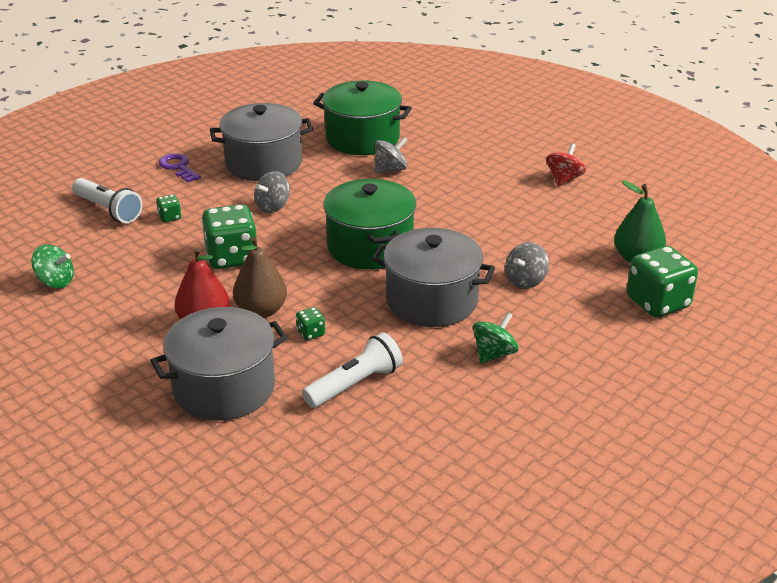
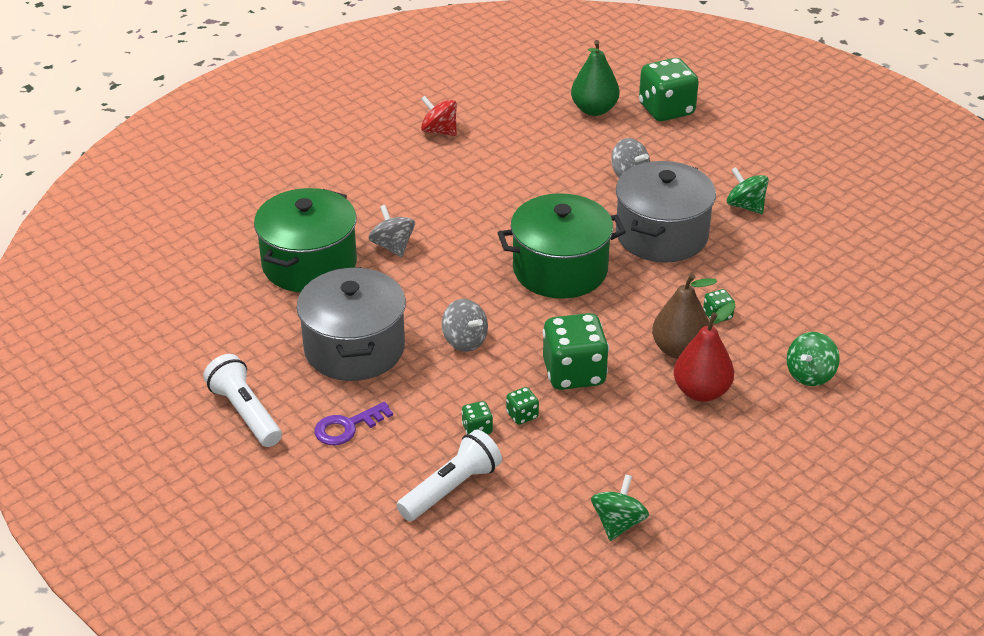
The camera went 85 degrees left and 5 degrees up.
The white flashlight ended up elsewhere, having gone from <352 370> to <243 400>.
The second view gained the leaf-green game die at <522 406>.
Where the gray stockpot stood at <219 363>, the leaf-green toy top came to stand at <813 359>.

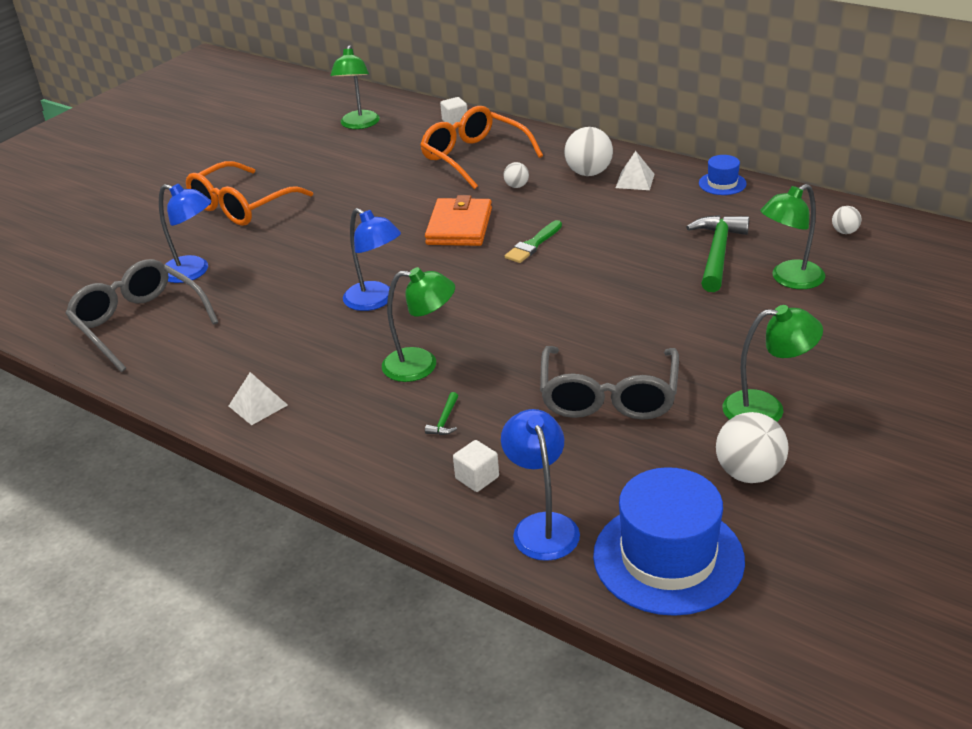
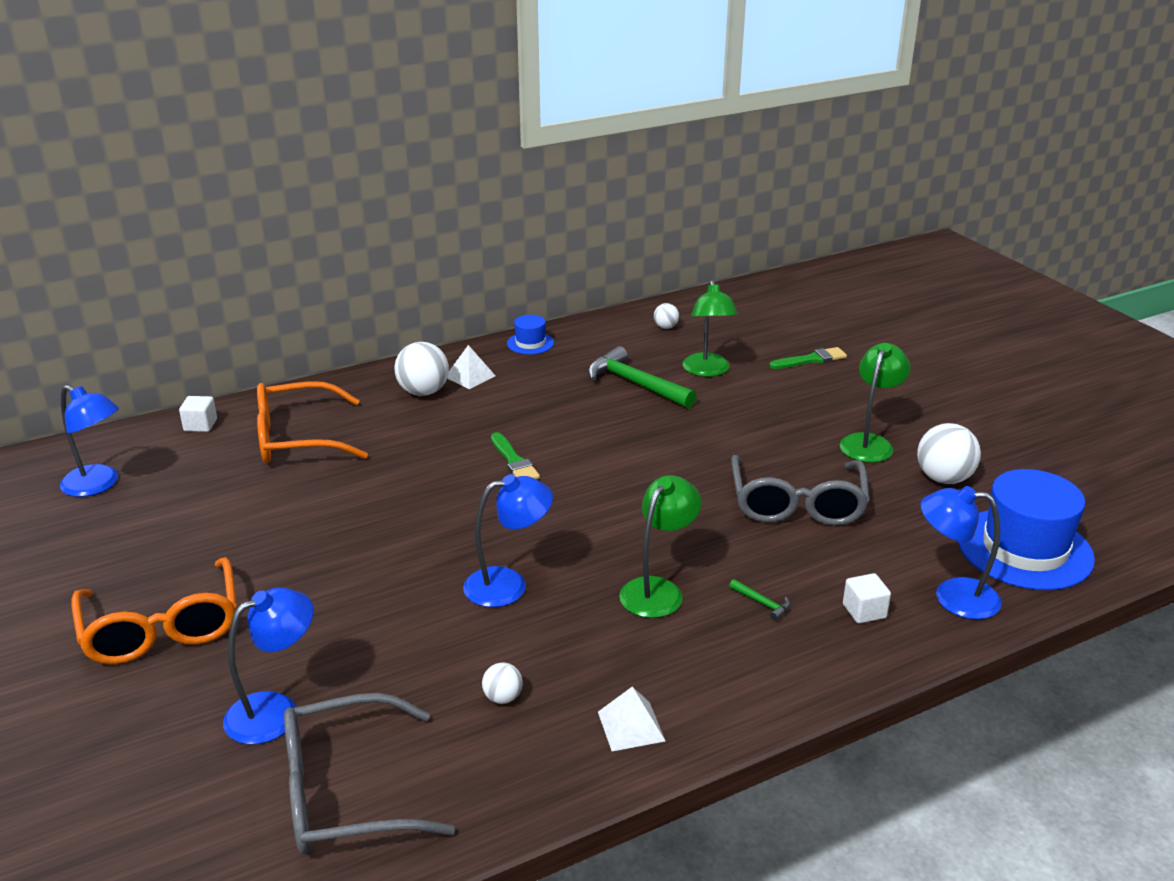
The camera went 65 degrees left and 5 degrees down.
What was the leaf-green desk lamp at <355 87> turned into the cobalt desk lamp at <89 441>.
The white ball ended up elsewhere, having gone from <516 175> to <502 683>.
The gray glasses at <609 383> ended up facing another way, 60 degrees clockwise from before.
The second view gained the leaf-green brush at <808 358>.
The second view lost the orange-coloured card wallet at <458 220>.

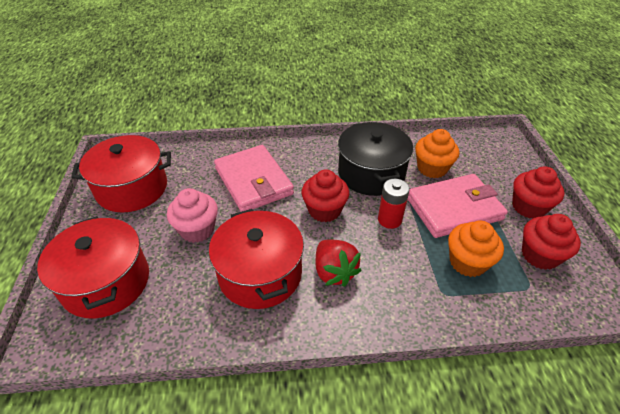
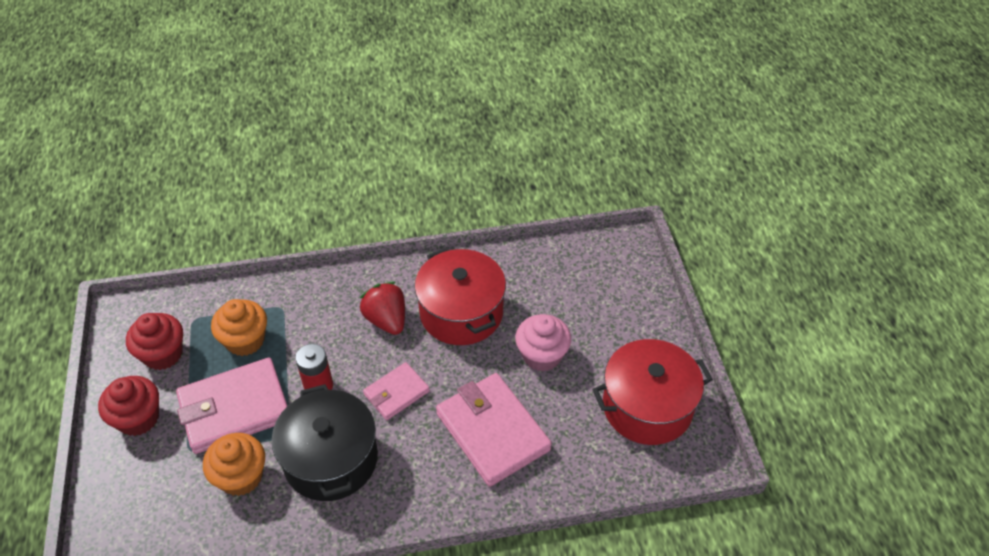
The camera went 175 degrees right and 5 degrees up.
Where the crimson muffin stood at <325 195>, the rose-pink card wallet came to stand at <396 391>.
The second view lost the crimson stockpot at <93 267>.

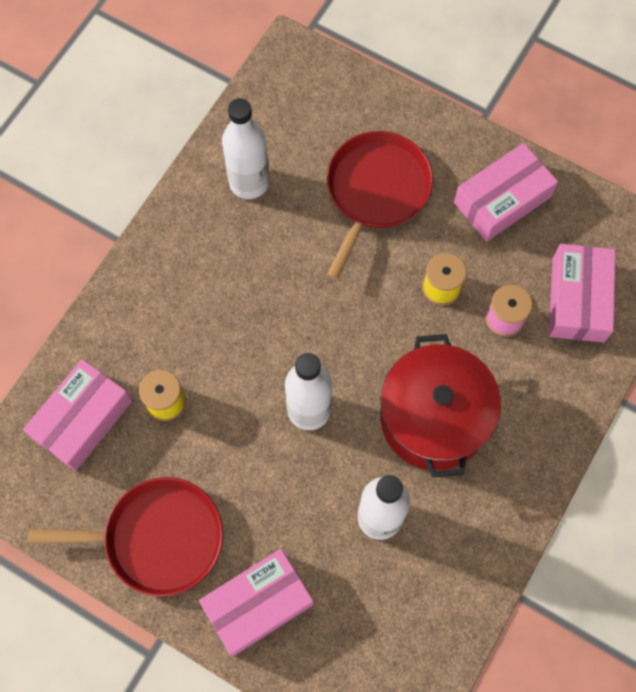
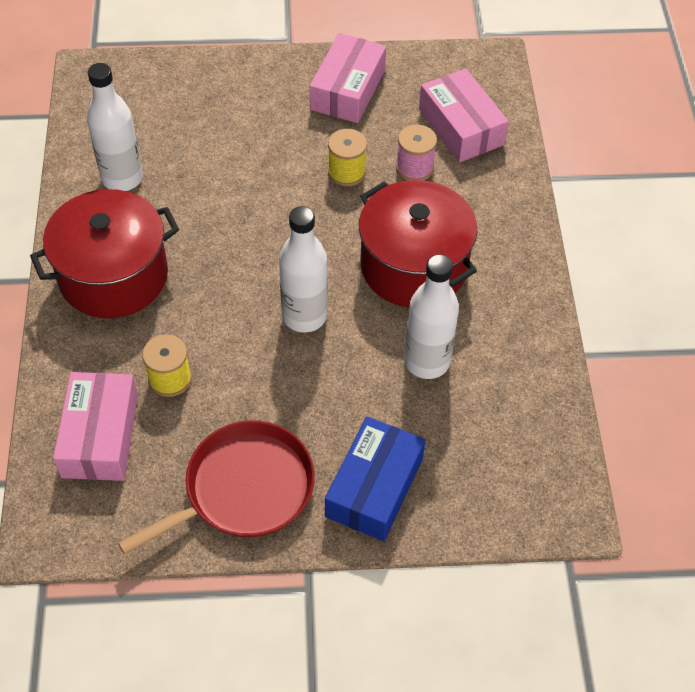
The camera went 35 degrees left and 15 degrees down.
The second view gained the crimson stockpot at <104 253>.
What was the rose-pink package at <256 602> turned into the cobalt package at <375 478>.
The second view lost the crimson frying pan at <380 205>.

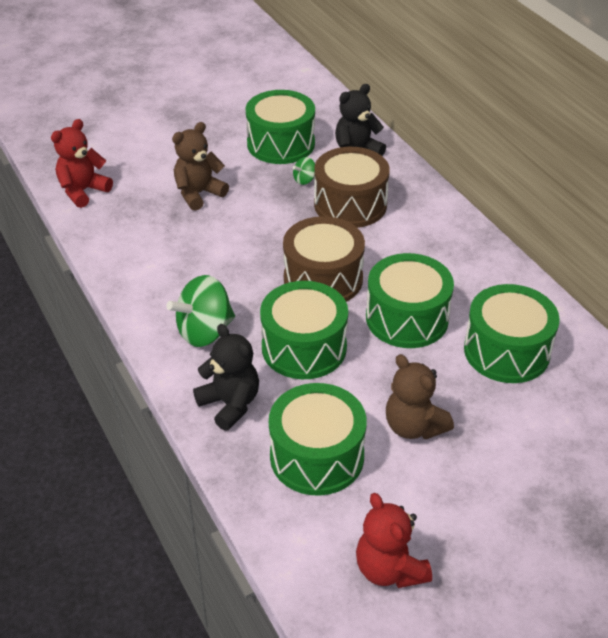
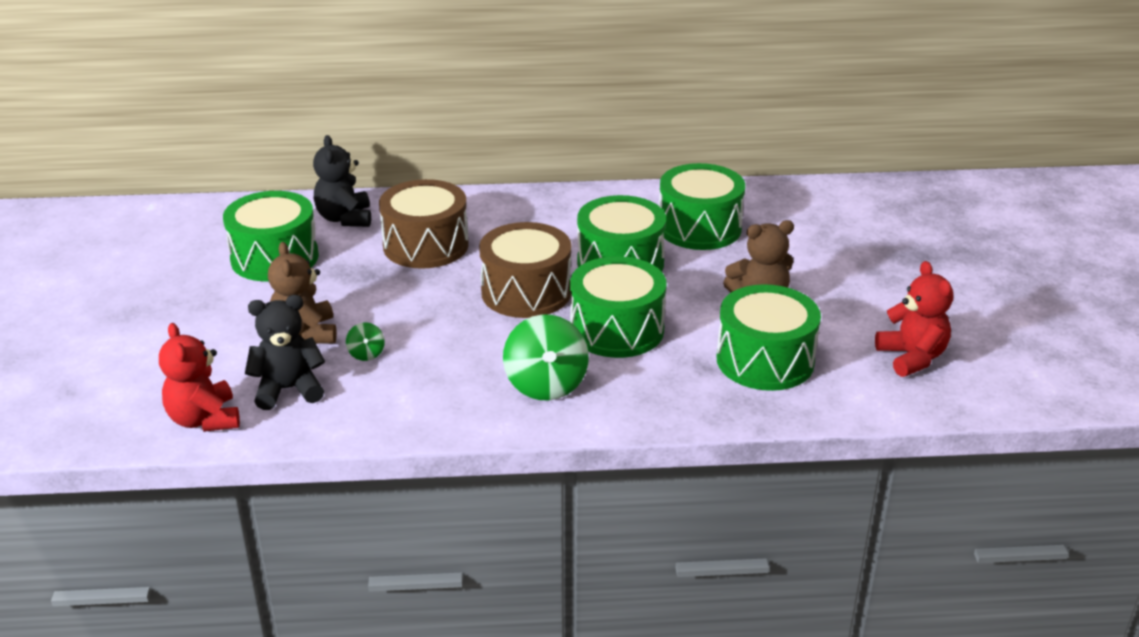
The camera went 65 degrees left and 10 degrees down.
The jet-black teddy bear ended up elsewhere, having gone from <226 377> to <285 352>.
The leaf-green toy top ended up elsewhere, having gone from <304 171> to <365 342>.
The crimson teddy bear at <394 540> ended up facing another way, 105 degrees counterclockwise from before.

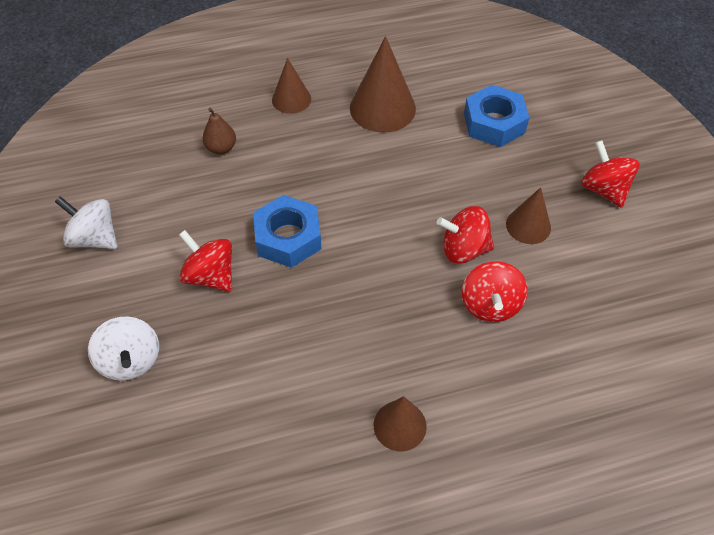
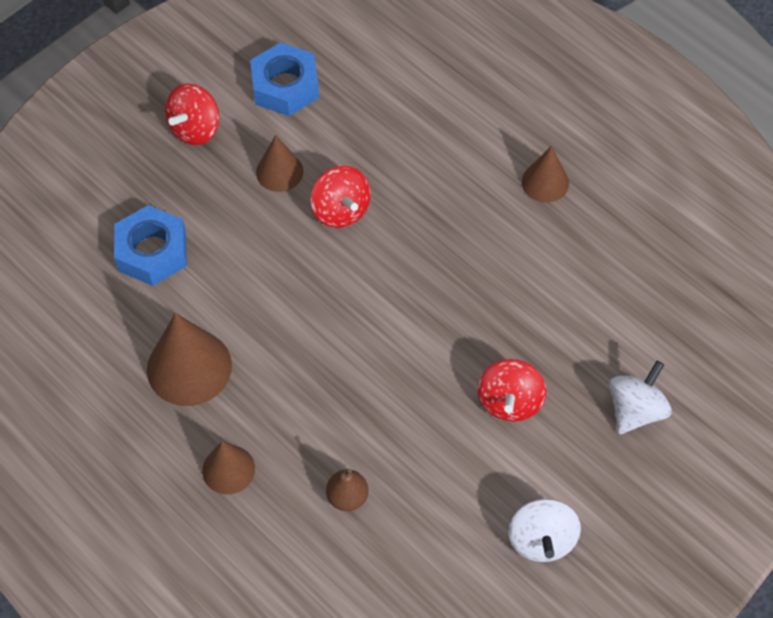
The camera went 120 degrees left and 5 degrees up.
The cobalt nut ended up elsewhere, having gone from <287 231> to <284 79>.
The second view lost the crimson toy top at <495 291>.

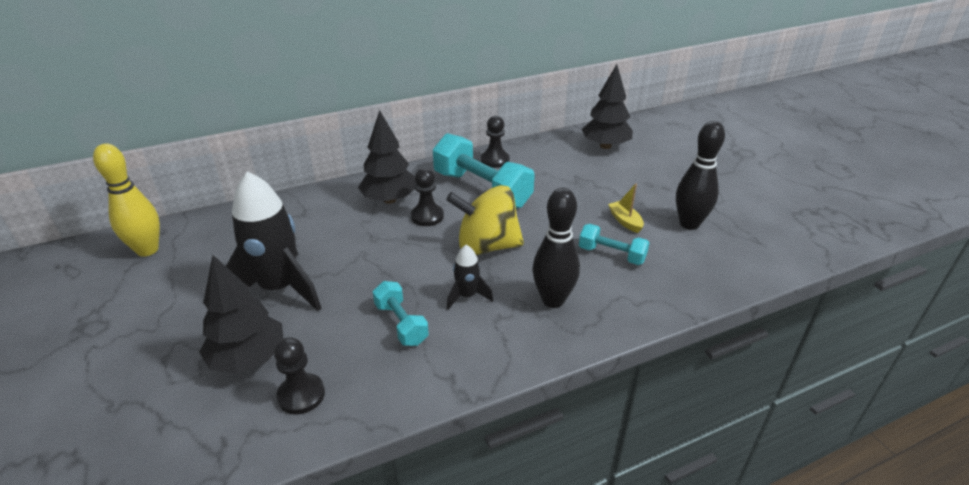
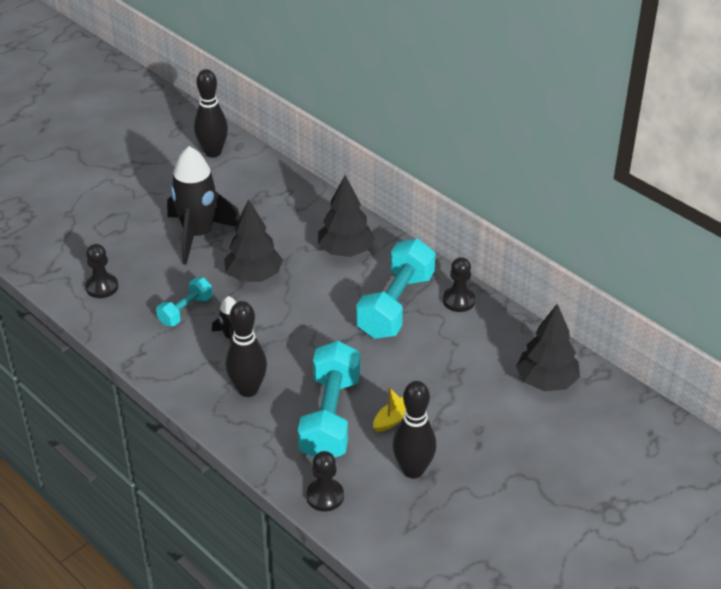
The camera went 70 degrees right and 5 degrees up.
What was the yellow bowling pin at <126 200> turned into the jet-black bowling pin at <211 113>.
The jet-black tree ended up elsewhere, having gone from <241 314> to <253 240>.
The size of the turquoise dumbbell at <614 244> changed by a factor of 1.88.
The jet-black pawn ended up elsewhere, having gone from <427 197> to <325 481>.
The second view lost the yellow toy top at <485 220>.

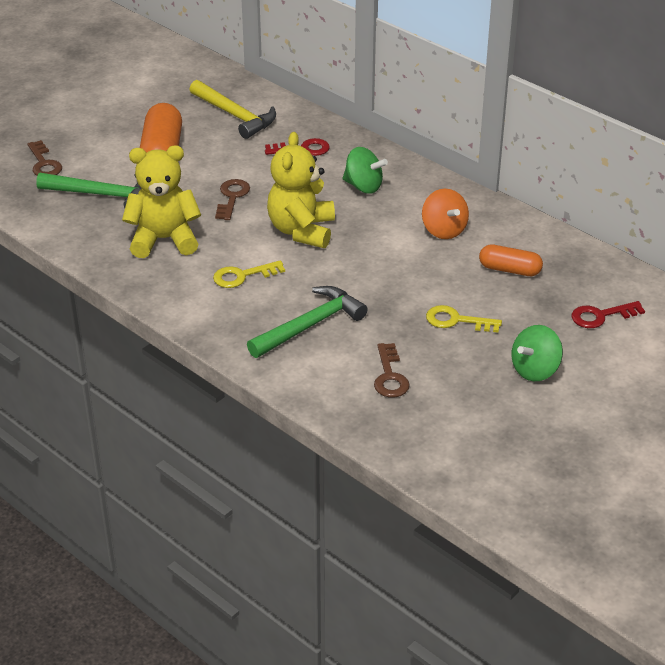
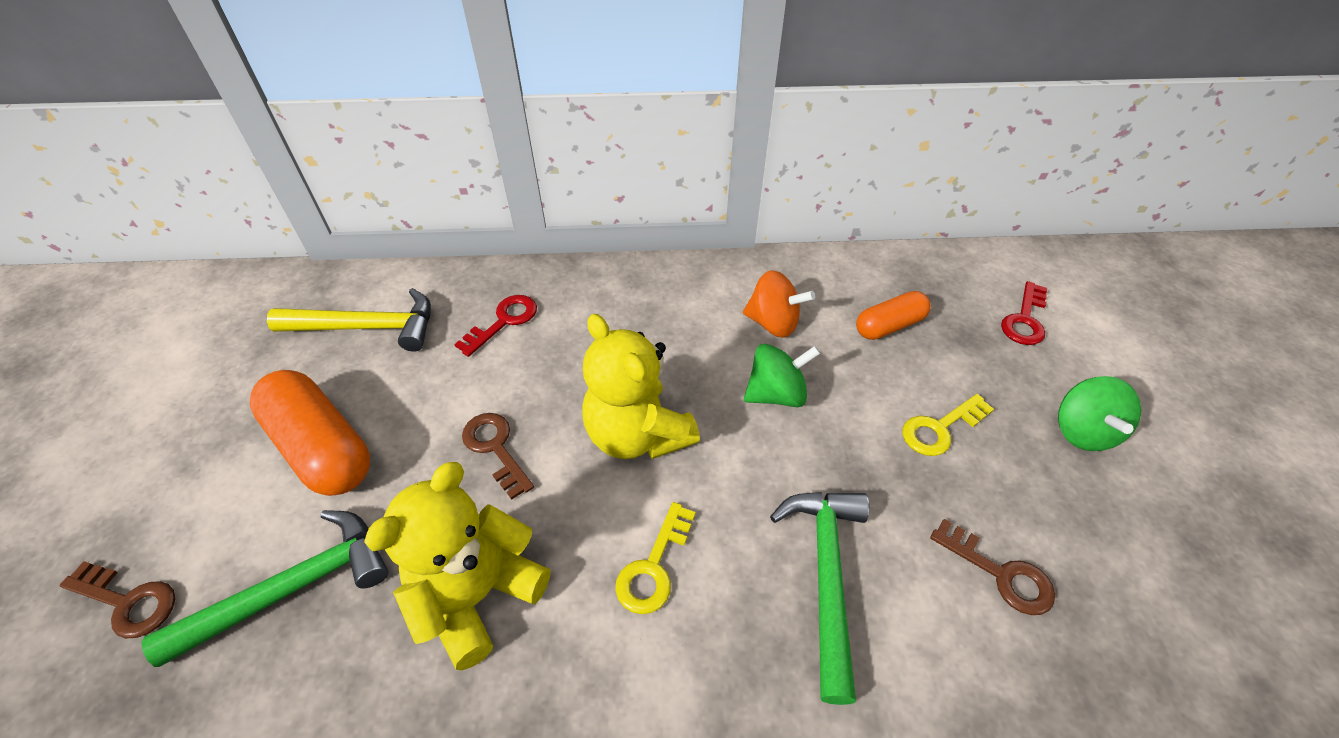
The camera went 45 degrees left and 10 degrees up.
The leaf-green toy top ended up elsewhere, having gone from <365 170> to <782 375>.

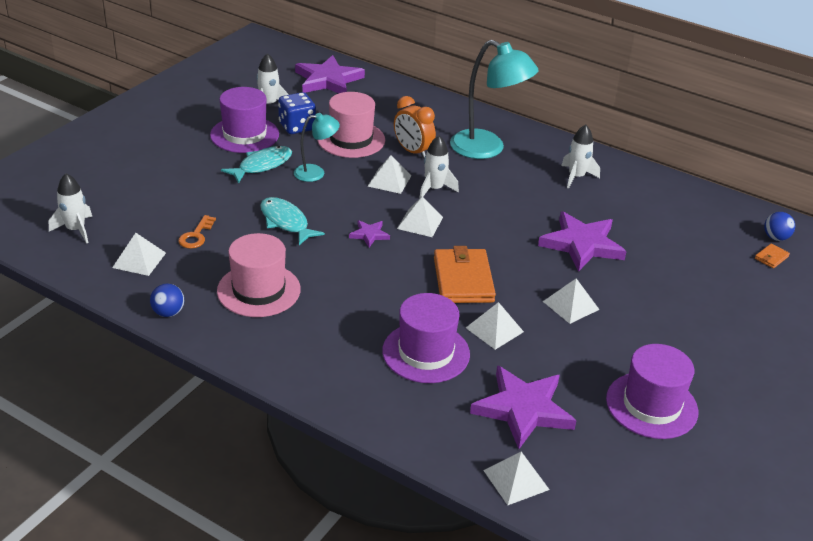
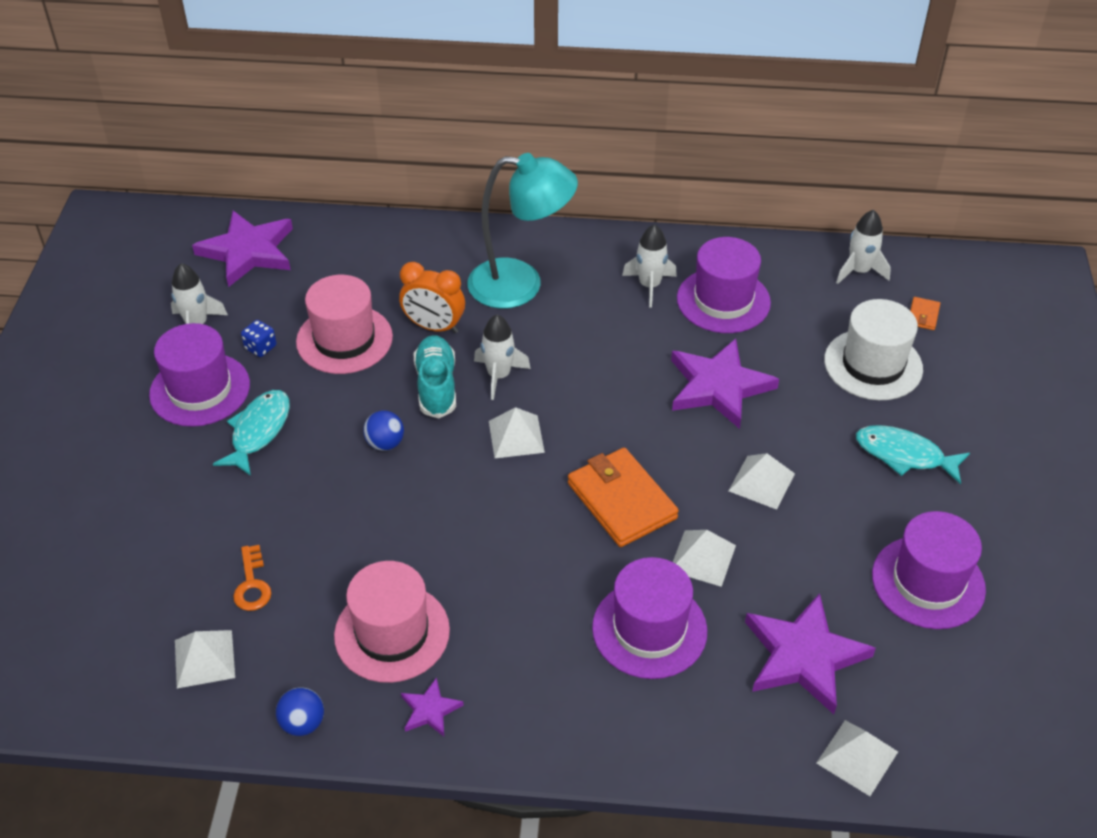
The camera went 25 degrees left and 10 degrees up.
The size of the cobalt game die at <297 113> changed by a factor of 0.57.
The cobalt ball ended up elsewhere, having gone from <779 226> to <383 431>.
The royal purple five-pointed star ended up elsewhere, having gone from <369 233> to <432 706>.
Where the white pyramid shape stood at <389 174>, the turquoise shoe came to stand at <435 376>.
The second view gained the royal purple hat at <724 285>.
The second view gained the white hat at <873 349>.
The white spaceship ended up elsewhere, having gone from <70 208> to <863 247>.
The turquoise fish figure ended up elsewhere, having gone from <292 221> to <913 454>.
The second view lost the turquoise desk lamp at <317 147>.

